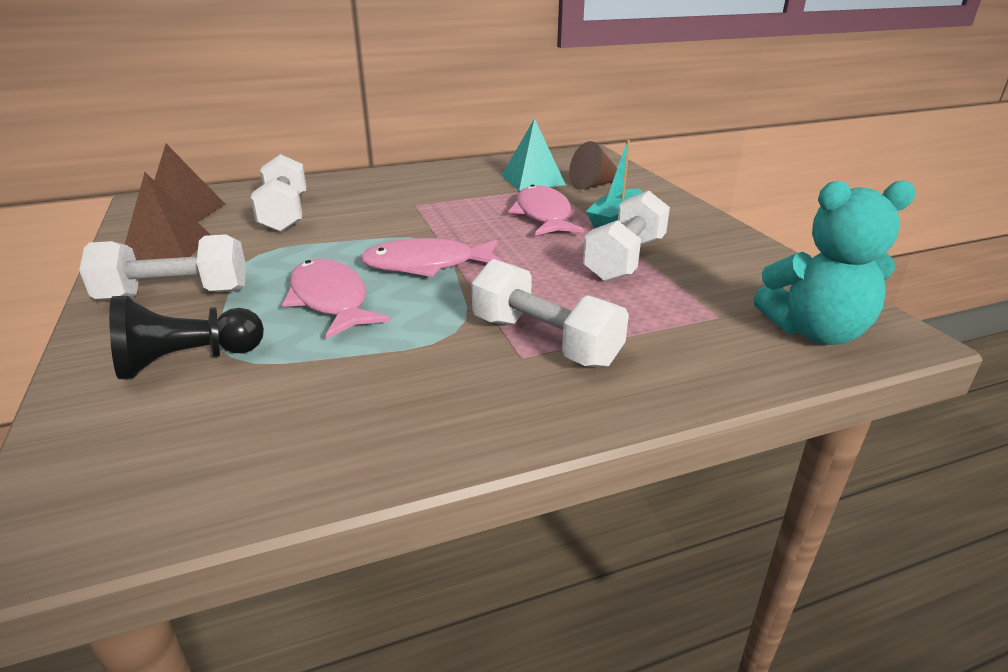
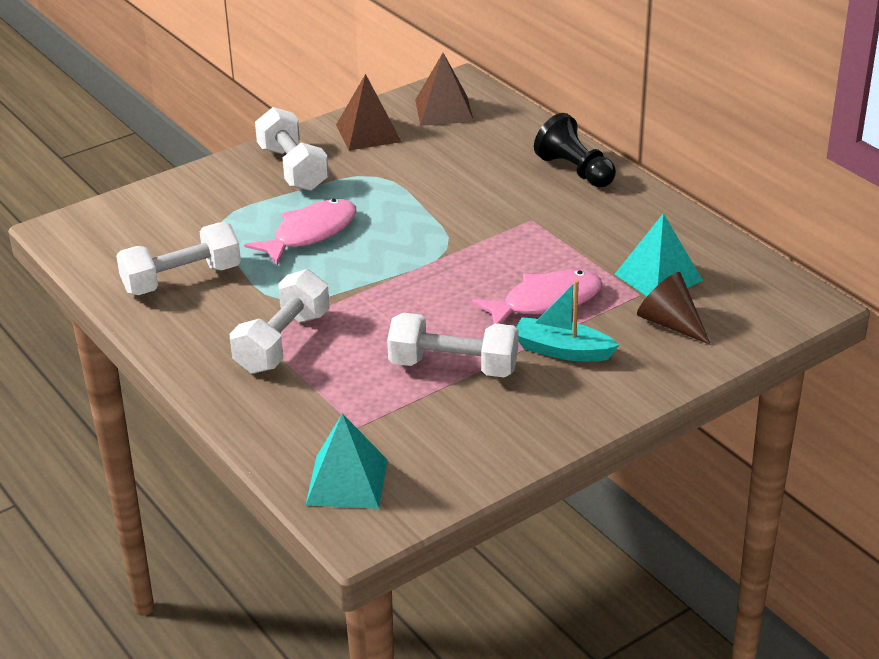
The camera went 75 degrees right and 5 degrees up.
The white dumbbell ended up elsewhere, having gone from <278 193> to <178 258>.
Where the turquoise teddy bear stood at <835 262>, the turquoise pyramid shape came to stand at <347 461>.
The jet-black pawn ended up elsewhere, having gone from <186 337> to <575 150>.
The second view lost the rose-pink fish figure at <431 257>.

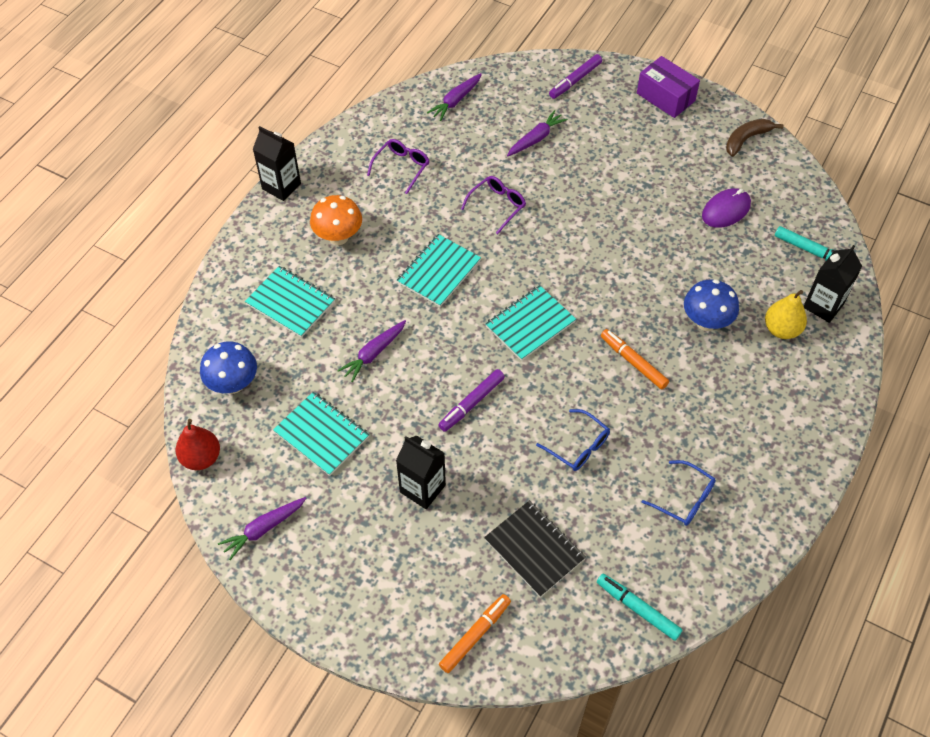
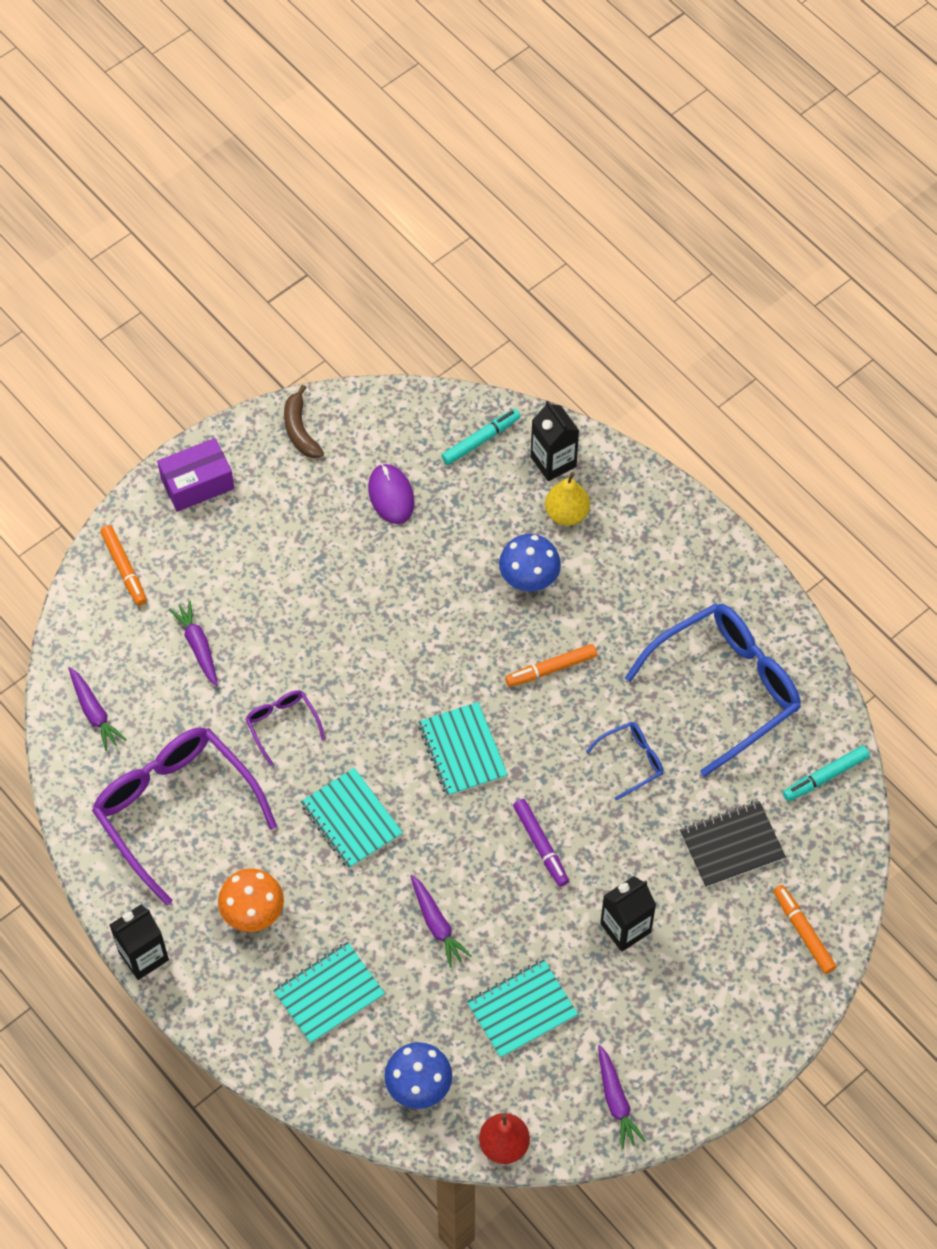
The camera went 70 degrees left and 5 degrees up.
The size of the royal purple glasses at <398 166> changed by a factor of 2.20.
What was the royal purple felt pen at <575 76> turned into the orange-coloured felt pen at <123 565>.
The size of the cobalt glasses at <679 493> changed by a factor of 2.20.

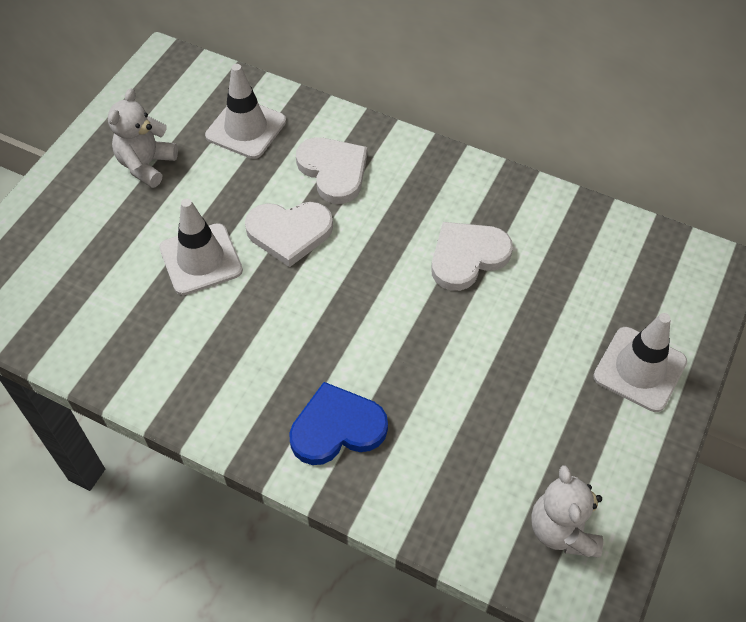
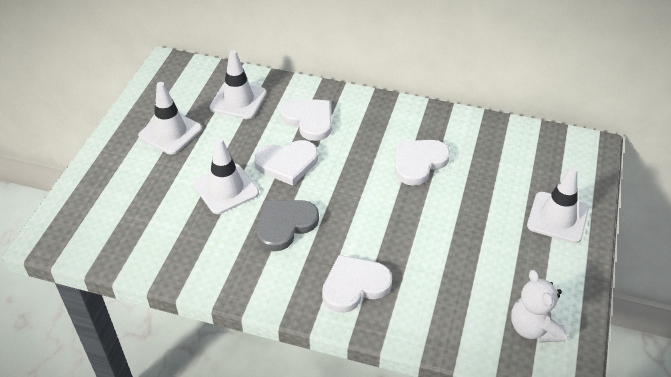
The camera went 10 degrees left and 10 degrees down.
Where the white teddy bear stood at <143 138>, the white traffic cone came to stand at <170 118>.
The second view gained the gray love heart at <288 225>.
What was the cobalt love heart at <338 423> turned into the white love heart at <357 284>.

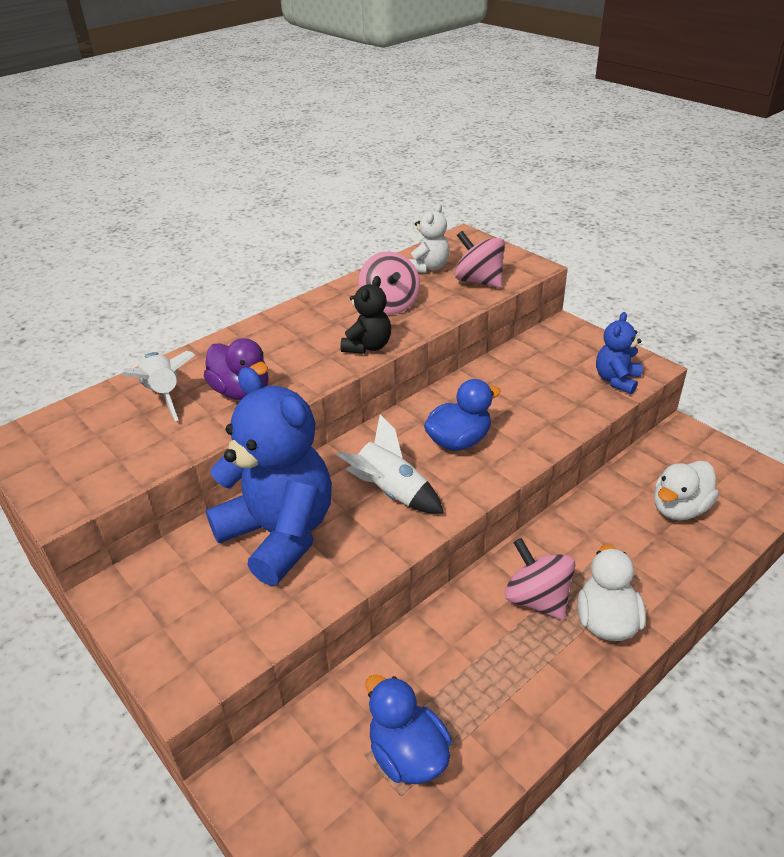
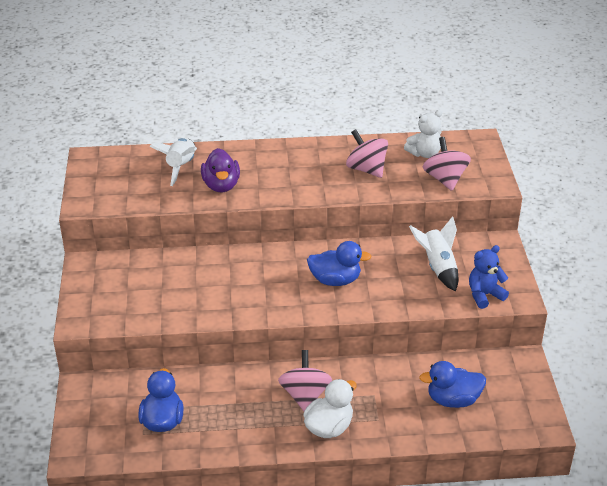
The camera went 35 degrees right and 0 degrees up.
The rose-pink toy top at <389 282> ended up facing another way, 120 degrees clockwise from before.
The white spaceship ended up elsewhere, having gone from <390 464> to <433 254>.
What was the white rubber duck at <686 490> turned into the cobalt rubber duck at <452 384>.
The second view lost the cobalt teddy bear at <269 476>.
The second view lost the jet-black teddy bear at <365 315>.

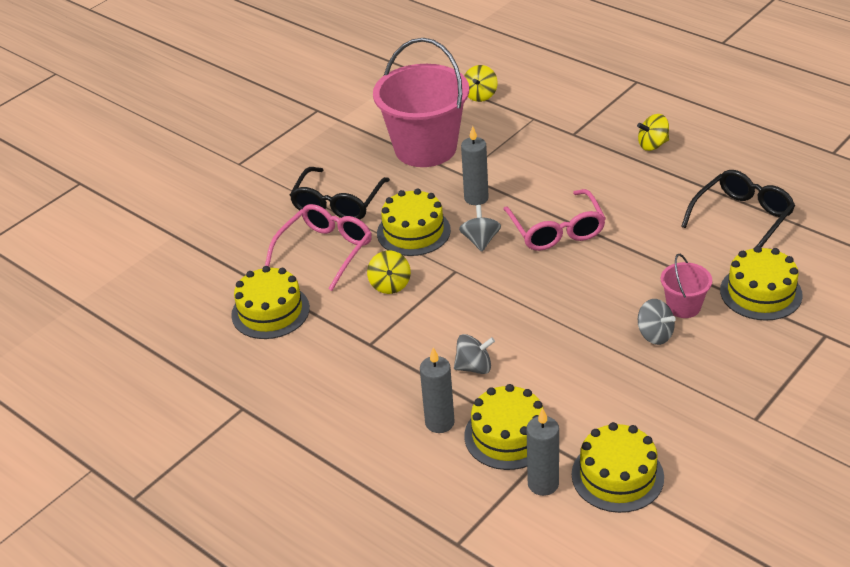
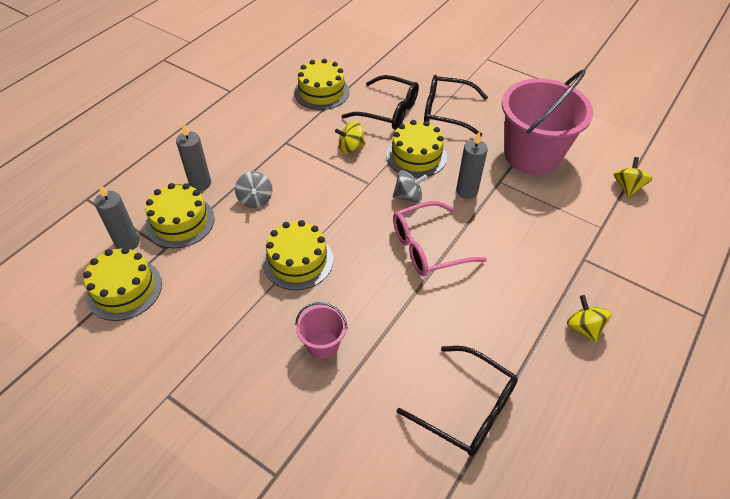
The camera went 80 degrees right and 10 degrees up.
The yellow layer cake ended up elsewhere, having gone from <761 283> to <297 255>.
What was the rose-pink glasses at <318 247> turned into the jet-black glasses at <380 102>.
The yellow toy top at <481 83> ended up facing another way, 90 degrees clockwise from before.
The second view lost the gray toy top at <657 322>.

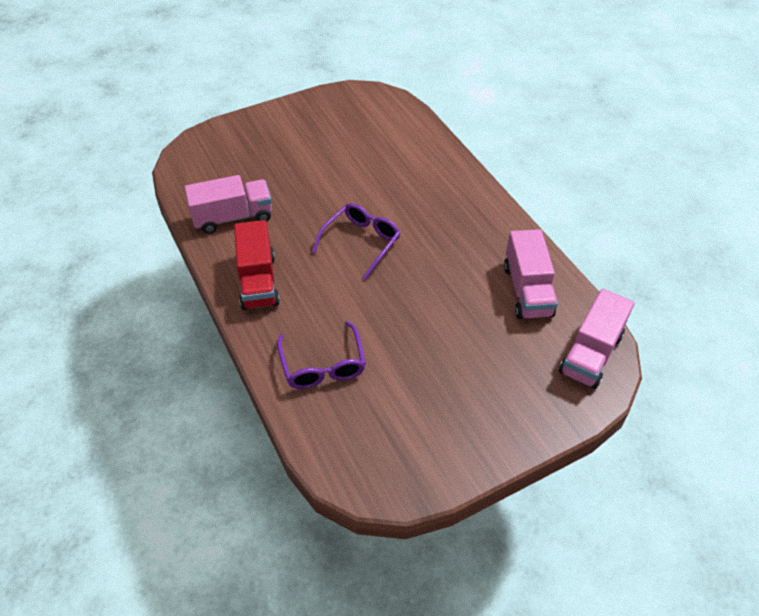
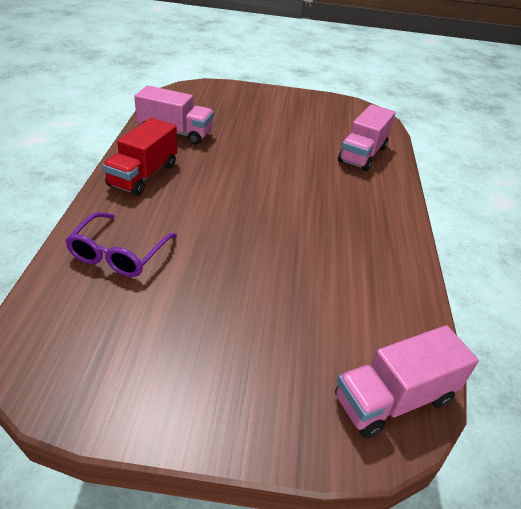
The camera went 30 degrees right and 10 degrees down.
The rose-pink lorry ended up elsewhere, having gone from <531 274> to <367 137>.
The second view lost the royal purple glasses at <356 241>.

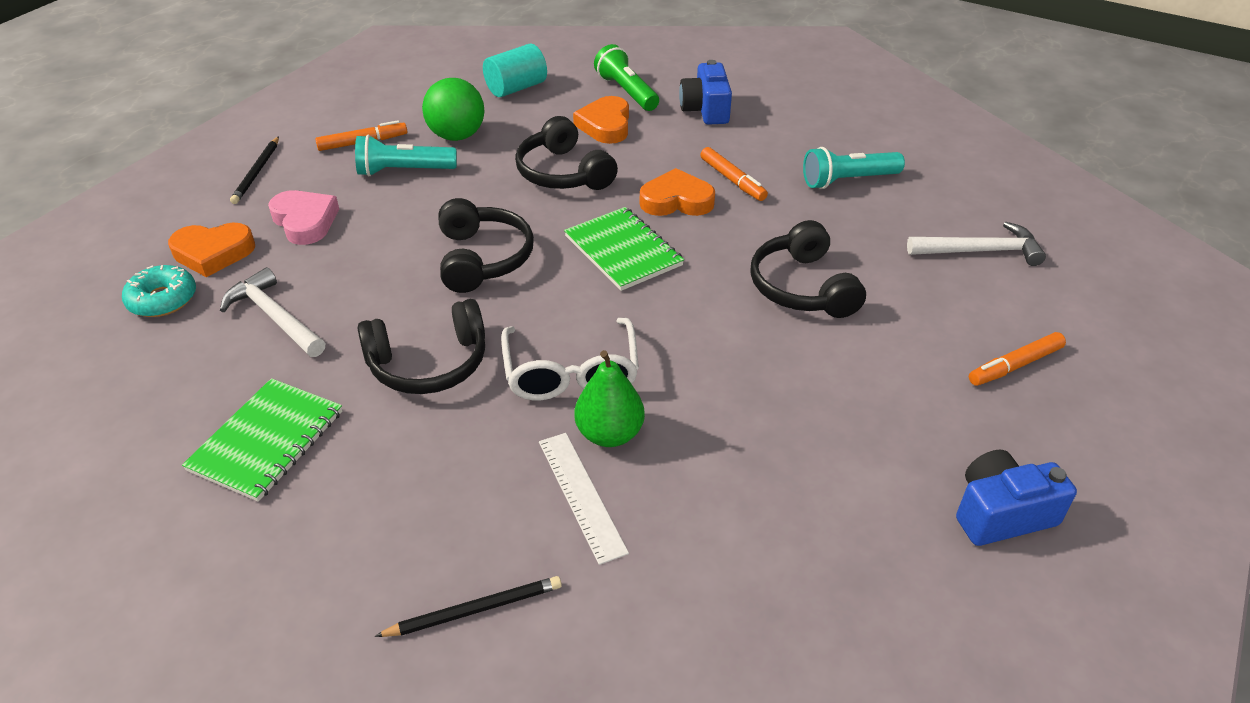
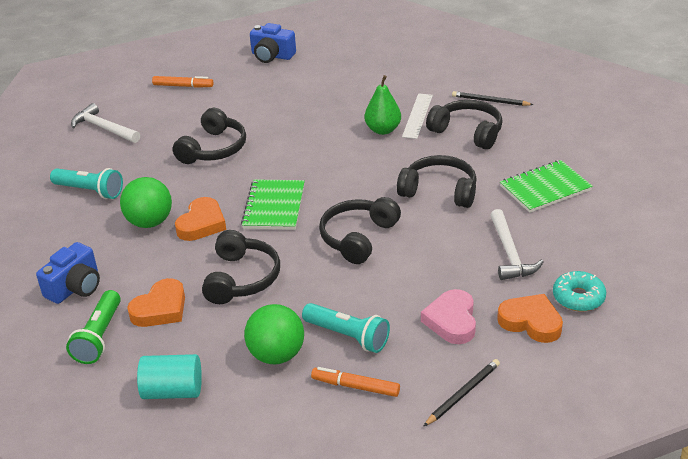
The camera went 140 degrees left and 5 degrees down.
Where the orange-coloured felt pen stood at <734 174>, the leaf-green ball came to stand at <146 202>.
The orange-coloured love heart at <677 192> ended up facing another way, 105 degrees counterclockwise from before.
The second view gained the jet-black over-ear headphones at <464 125>.
The second view lost the white glasses at <570 359>.

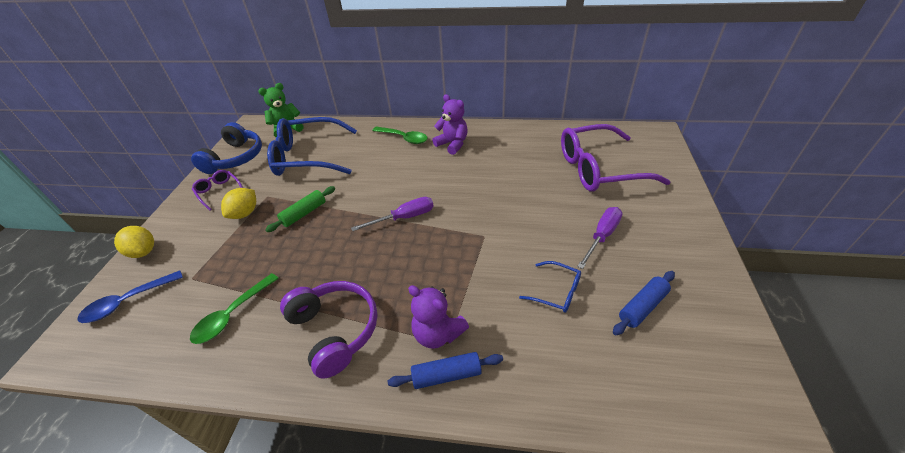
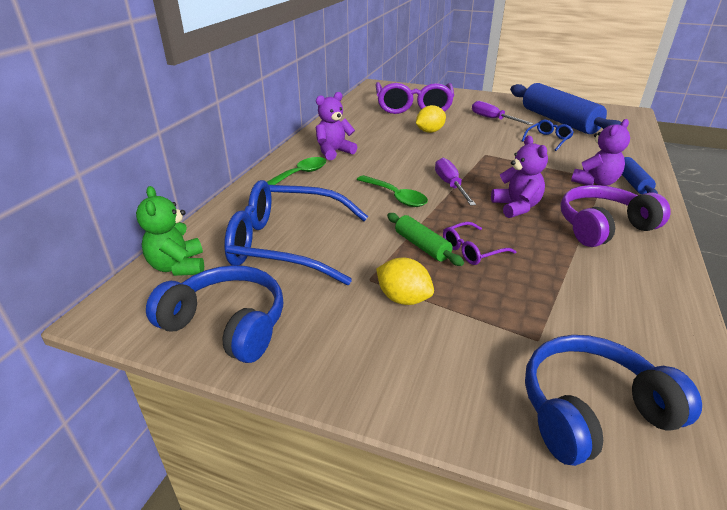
The camera went 80 degrees left and 10 degrees down.
The cobalt glasses at <312 146> ended up facing another way, 90 degrees clockwise from before.
The leaf-green teaspoon ended up elsewhere, having gone from <234 308> to <392 191>.
The yellow toy lemon ended up elsewhere, having gone from <134 242> to <431 119>.
The royal purple glasses ended up elsewhere, having gone from <217 190> to <479 243>.
The second view gained the royal purple teddy bear at <519 176>.
The size of the cobalt dough roller at <644 303> changed by a factor of 2.09.
Where the cobalt teaspoon stood at <130 297>, the cobalt over-ear headphones came to stand at <613 400>.

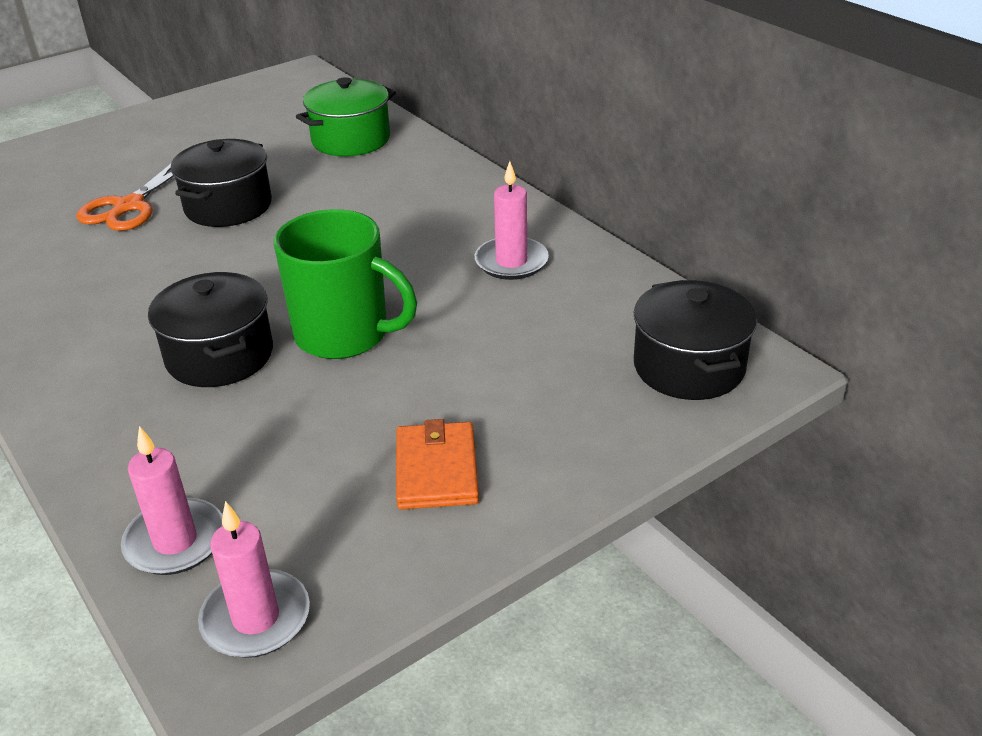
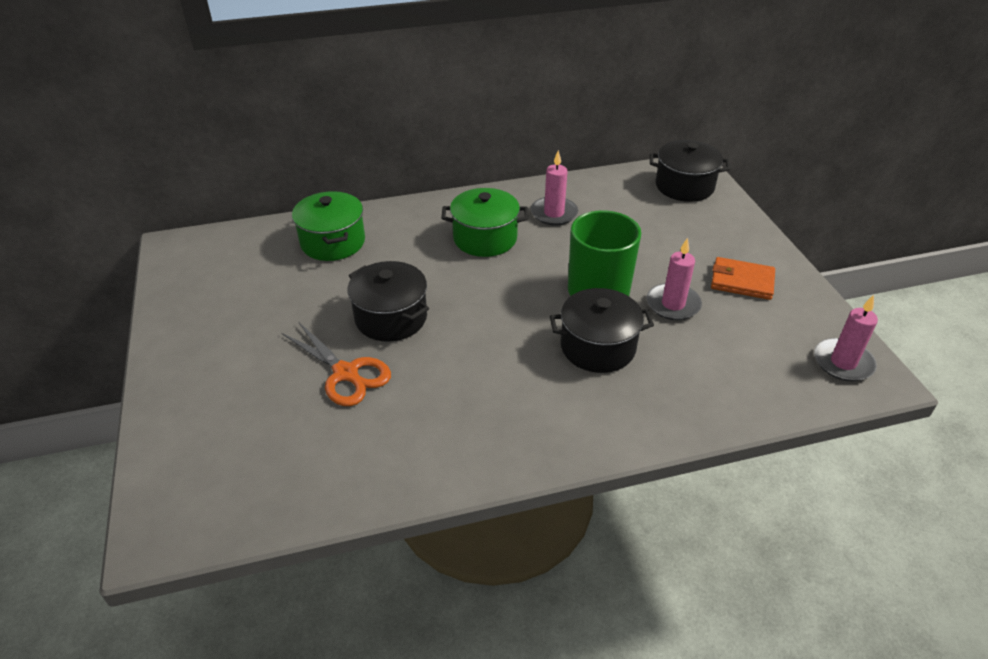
The camera went 70 degrees left and 5 degrees up.
The second view gained the leaf-green stockpot at <484 222>.
The rose-pink candle ended up elsewhere, having gone from <172 500> to <674 279>.

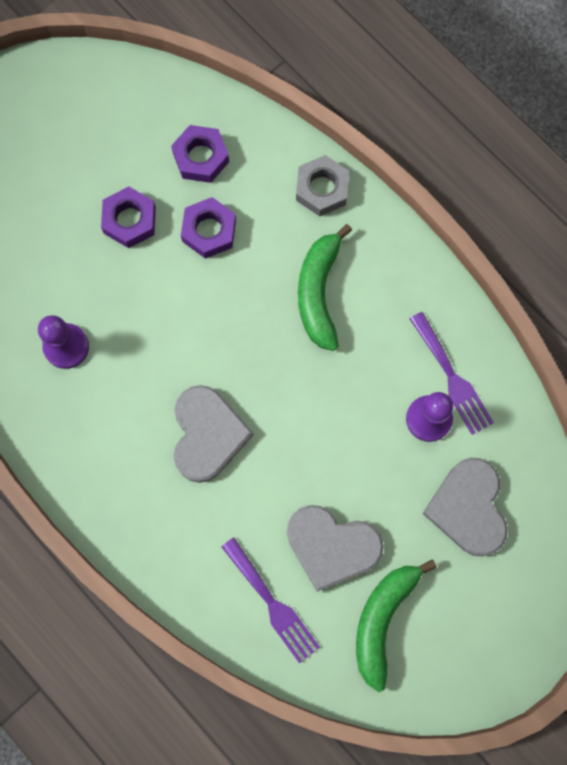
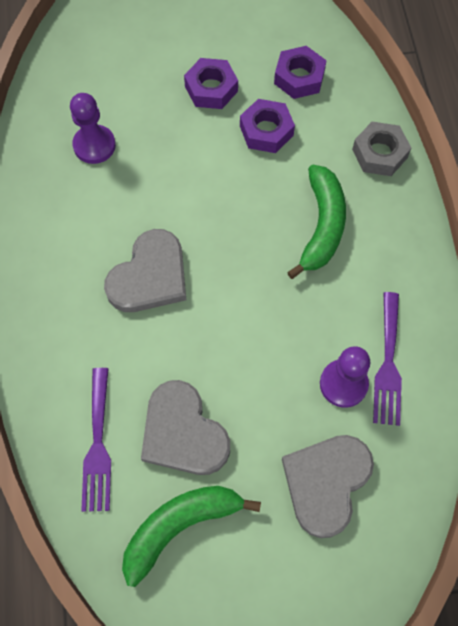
The camera went 35 degrees right and 10 degrees down.
The leaf-green banana fruit at <325 287> ended up facing another way, 150 degrees clockwise from before.

